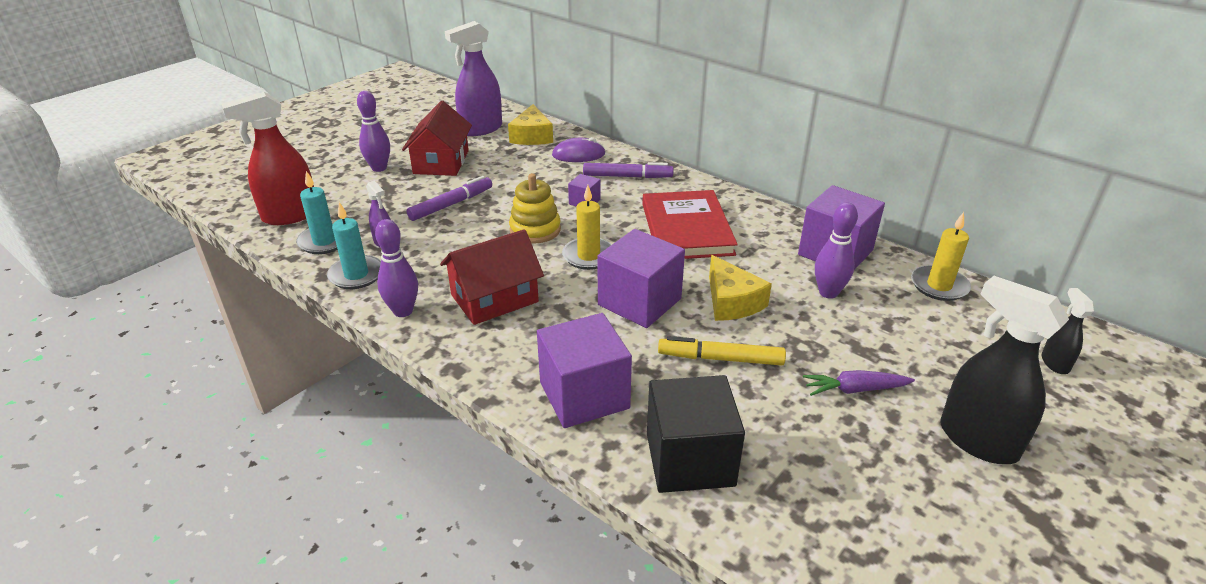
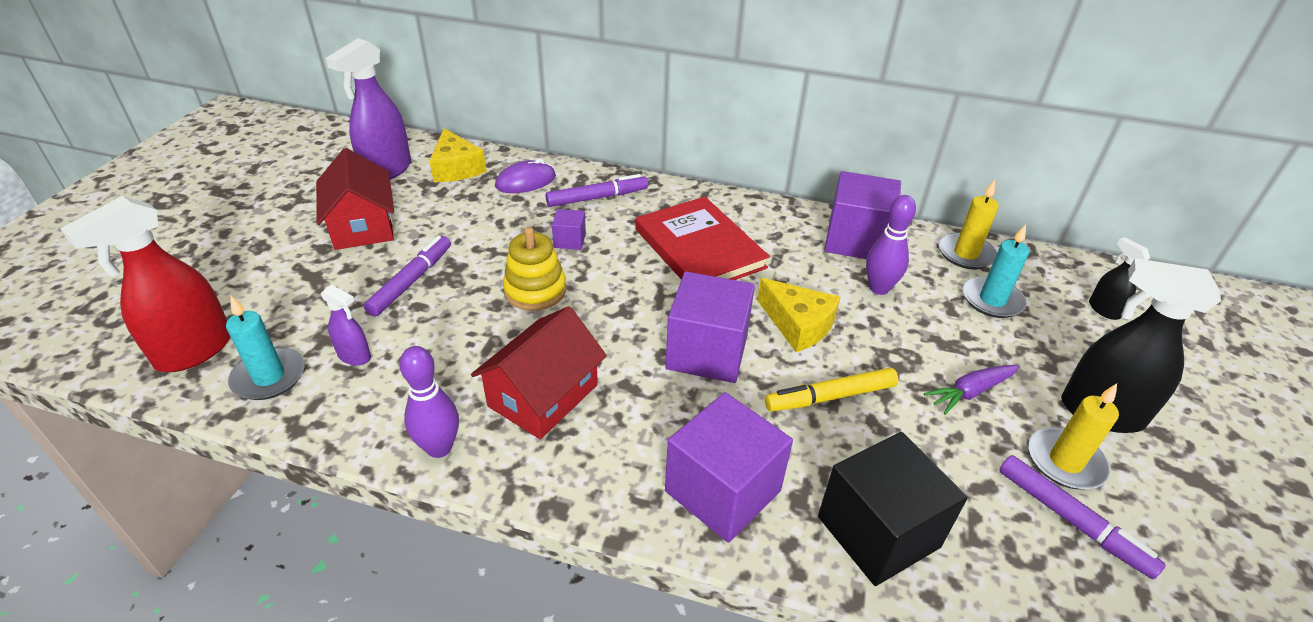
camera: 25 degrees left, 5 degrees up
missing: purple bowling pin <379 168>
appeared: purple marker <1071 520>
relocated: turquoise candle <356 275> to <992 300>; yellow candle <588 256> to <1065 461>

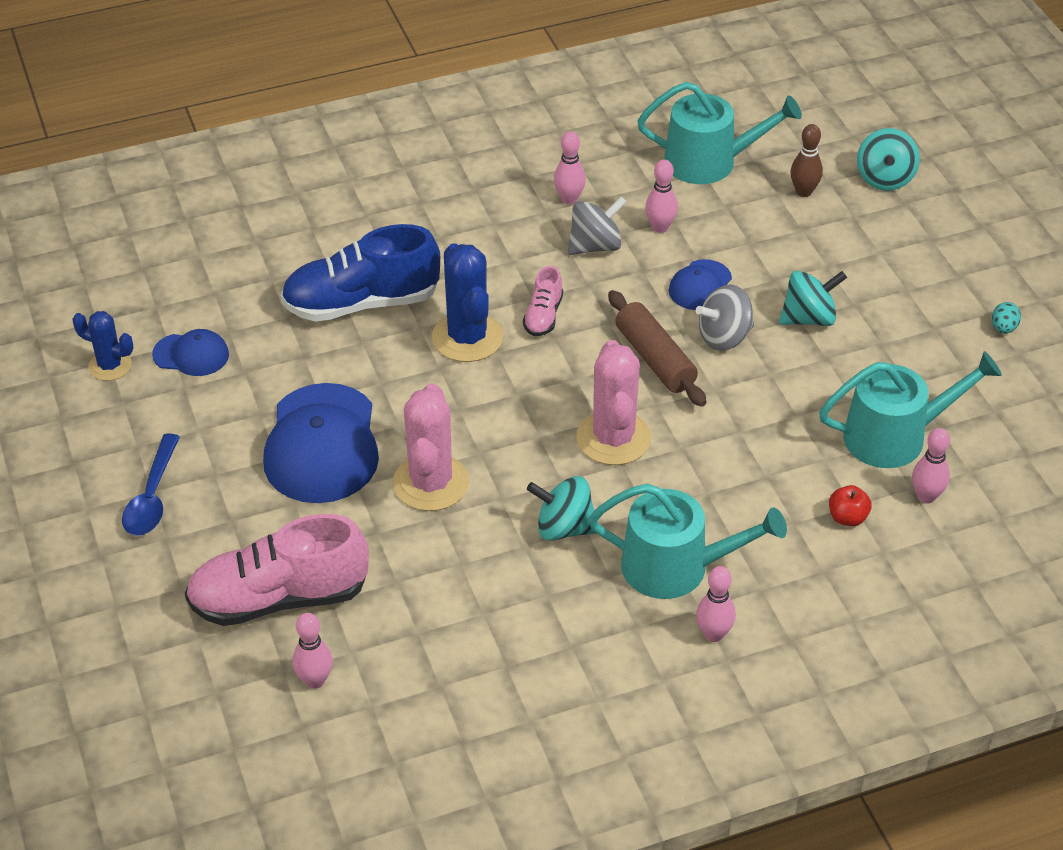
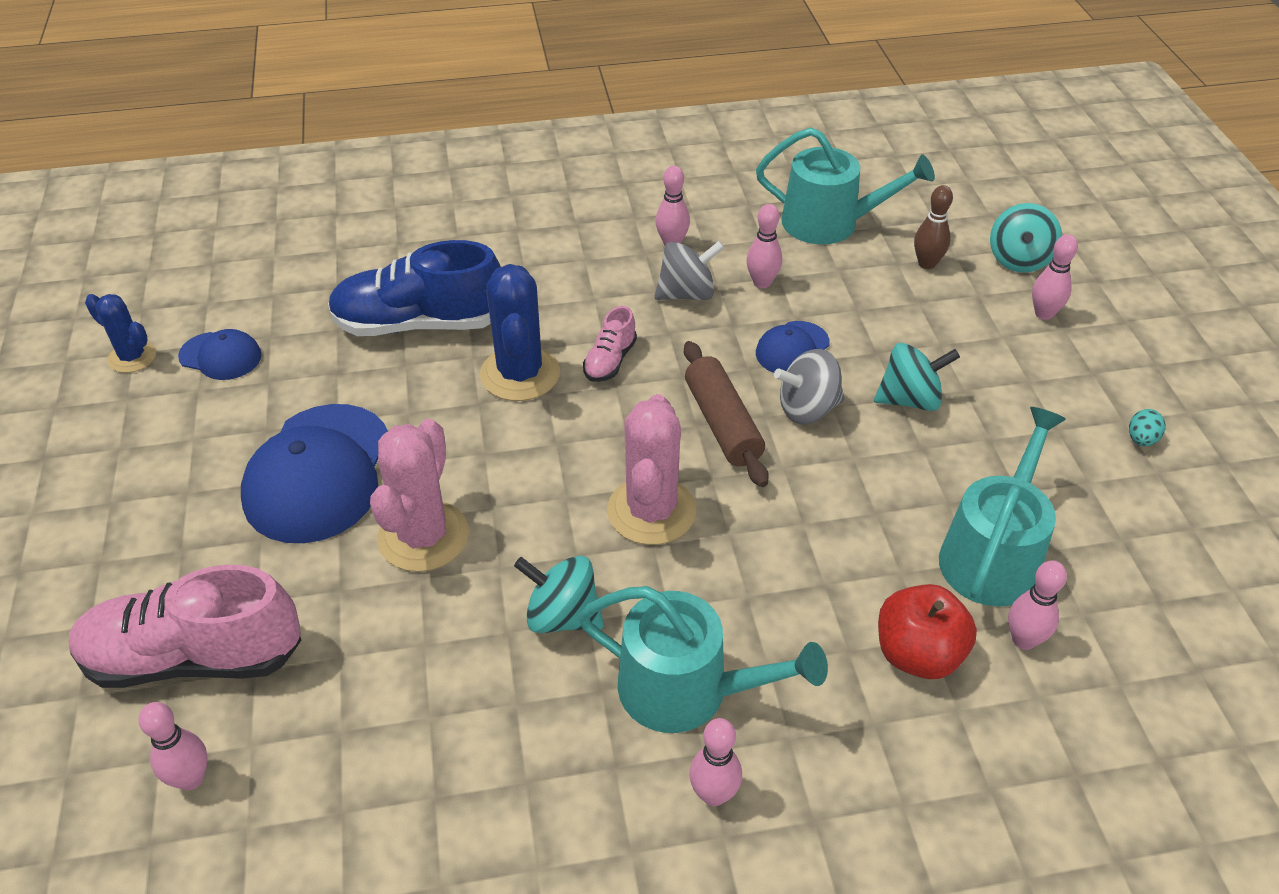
camera: 10 degrees right, 0 degrees up
missing: blue spoon <152 496>
appeared: pink bowling pin <1044 314>
spun: turquoise watering can <894 436> = <992 555> 60 degrees counterclockwise
size: red apple <847 518> = <918 654> x1.76

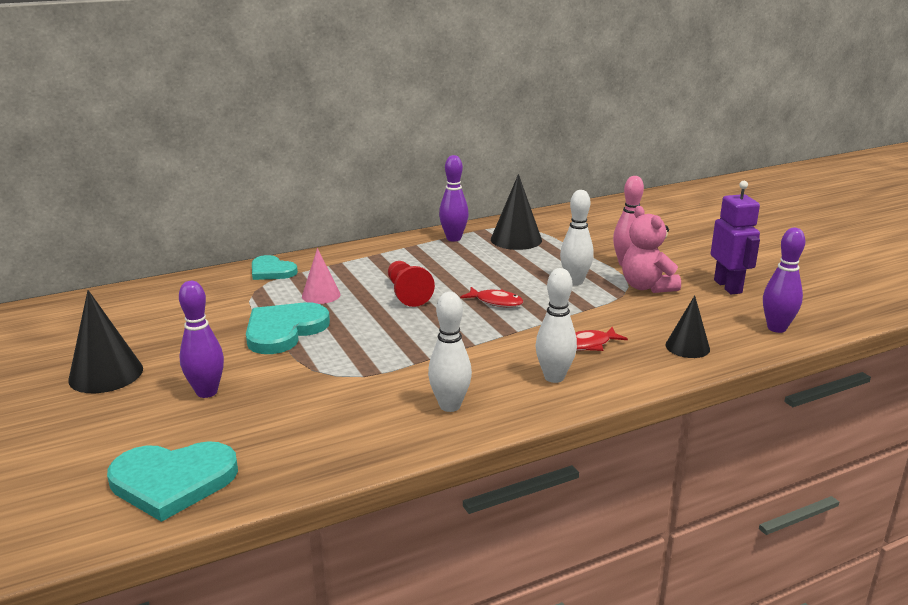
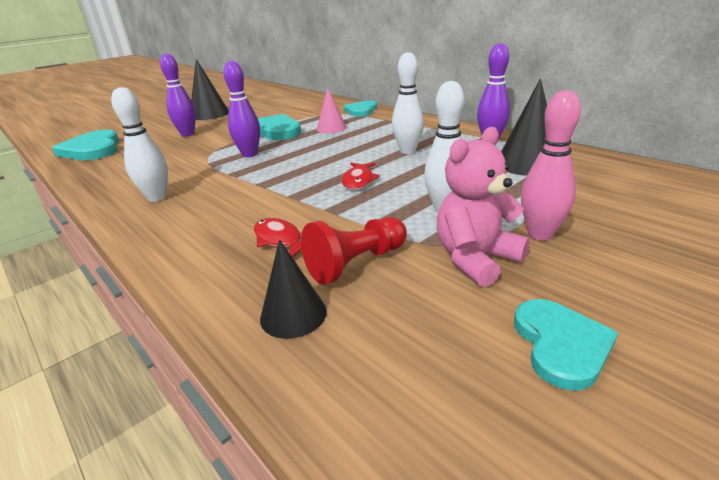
camera: 75 degrees right, 5 degrees up
relocated: red pawn <407 293> to <356 263>; white bowling pin <554 377> to <408 151>; purple bowling pin <776 328> to <249 154>
exchanged: purple robot <728 286> to turquoise heart <561 344>

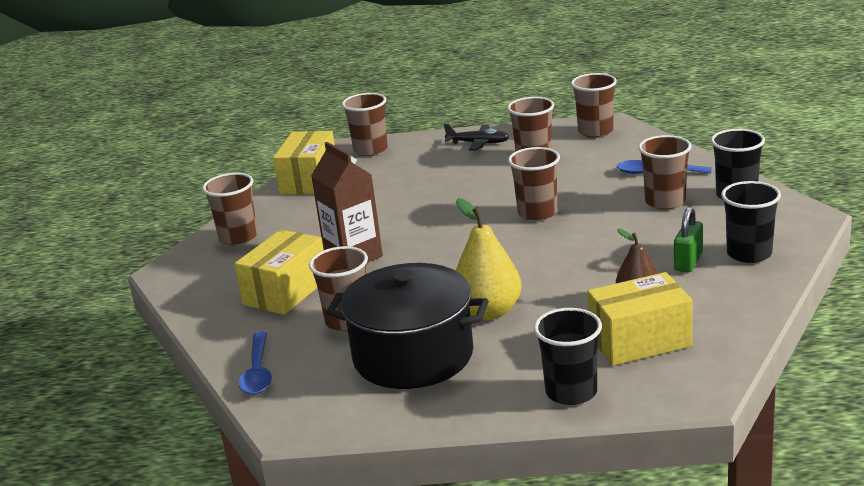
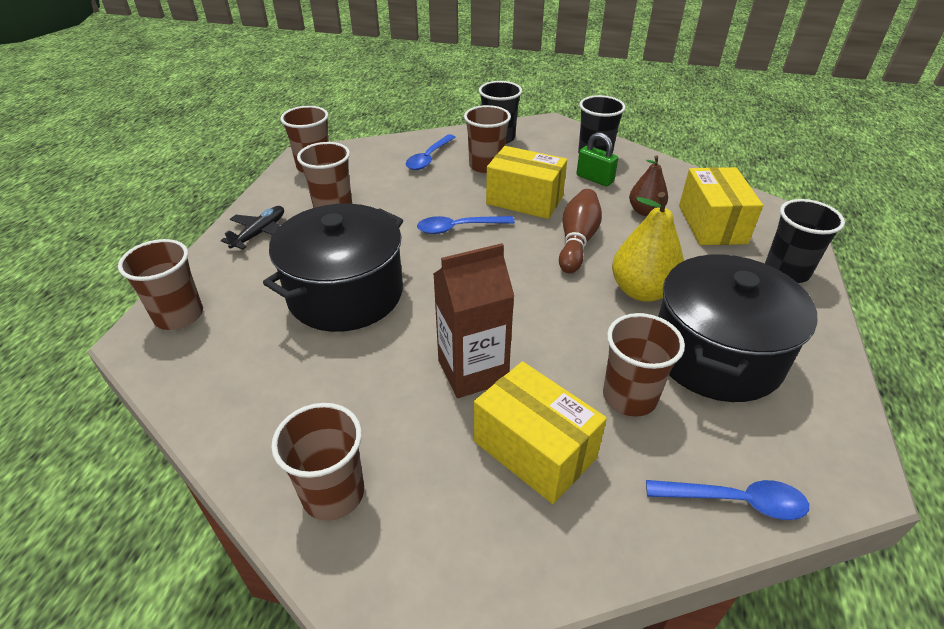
camera: 80 degrees left, 15 degrees up
appeared: black pot <345 294>; brown bowling pin <577 241>
relocated: yellow box <309 180> to <524 200>
exchanged: brown cup <537 213> to blue spoon <459 228>

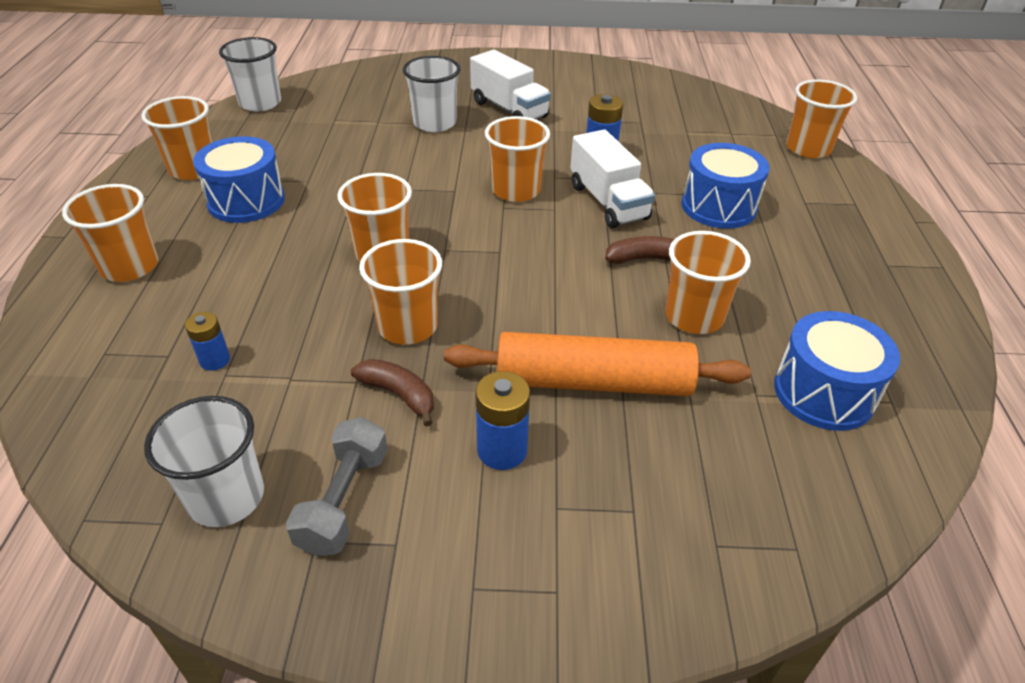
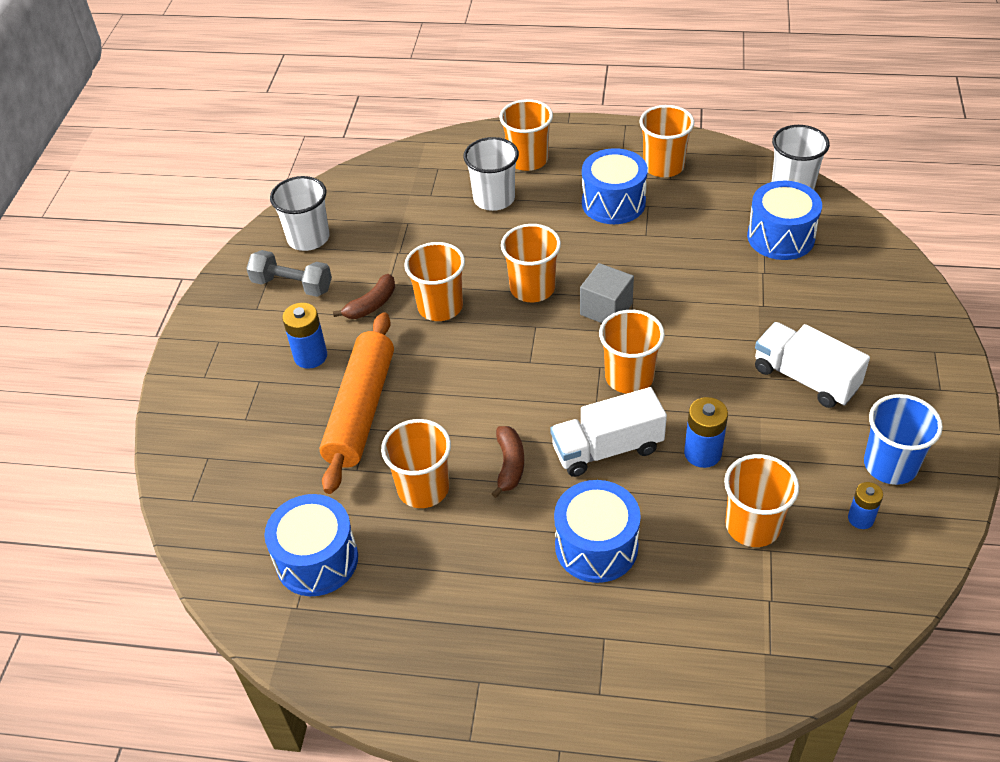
camera: 100 degrees right, 5 degrees up
appeared: grey cube <606 309>; blue drum <780 237>; blue cup <890 465>
relocated: blue battery <215 360> to <860 518>; white cup <434 123> to <494 199>; orange cup <808 148> to <752 526>
spun: white truck <509 109> = <805 378> 75 degrees clockwise

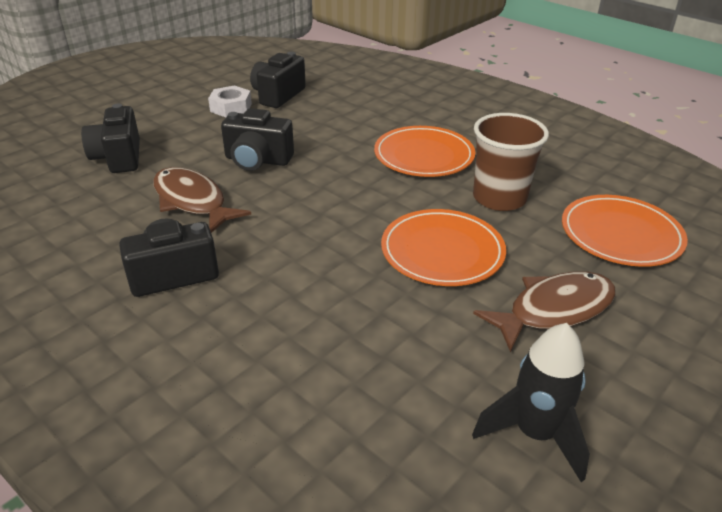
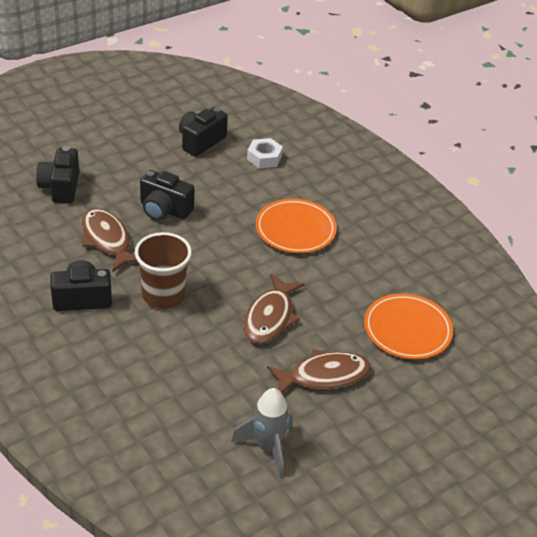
camera: 10 degrees right, 5 degrees up
relocated: white nut <231 107> to <264 158>; brown cup <499 198> to <163 295>
exchanged: orange plate <442 251> to brown fish <270 317>
colour: black rocket <534 433> to grey rocket <268 447>

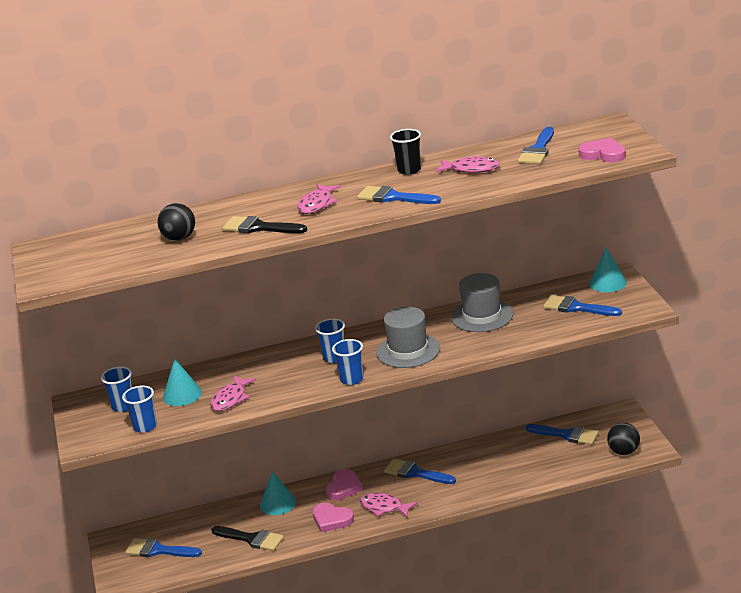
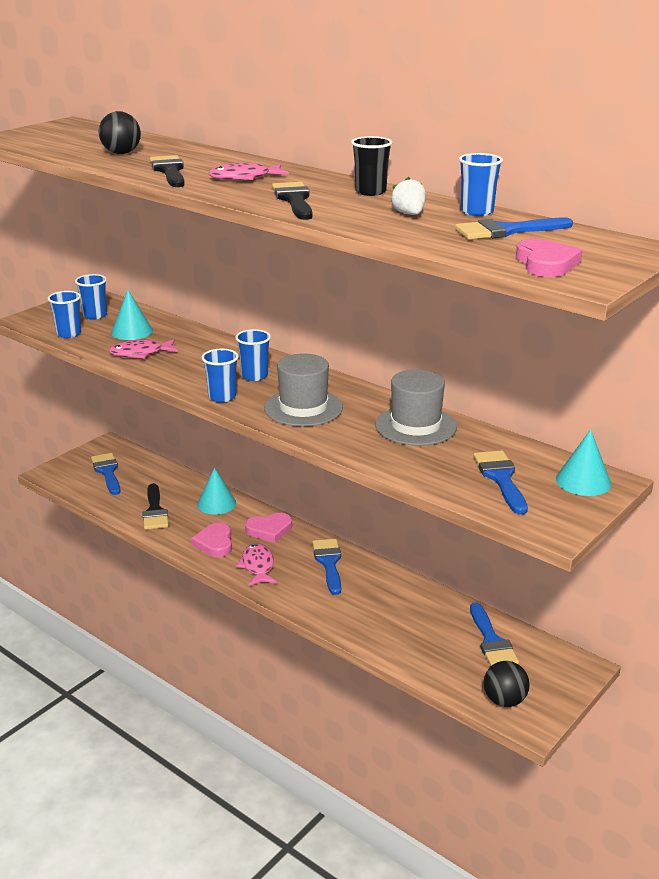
camera: 50 degrees right, 0 degrees up
appeared: blue cup <477 212>
exchanged: pink fish <471 169> to white strawberry <409 214>
colour: blue brush <393 197> to black brush <294 200>

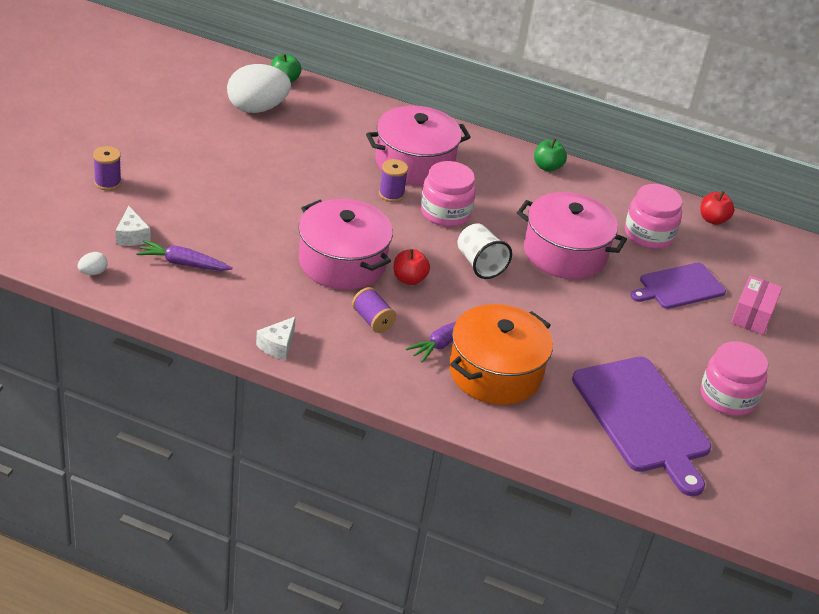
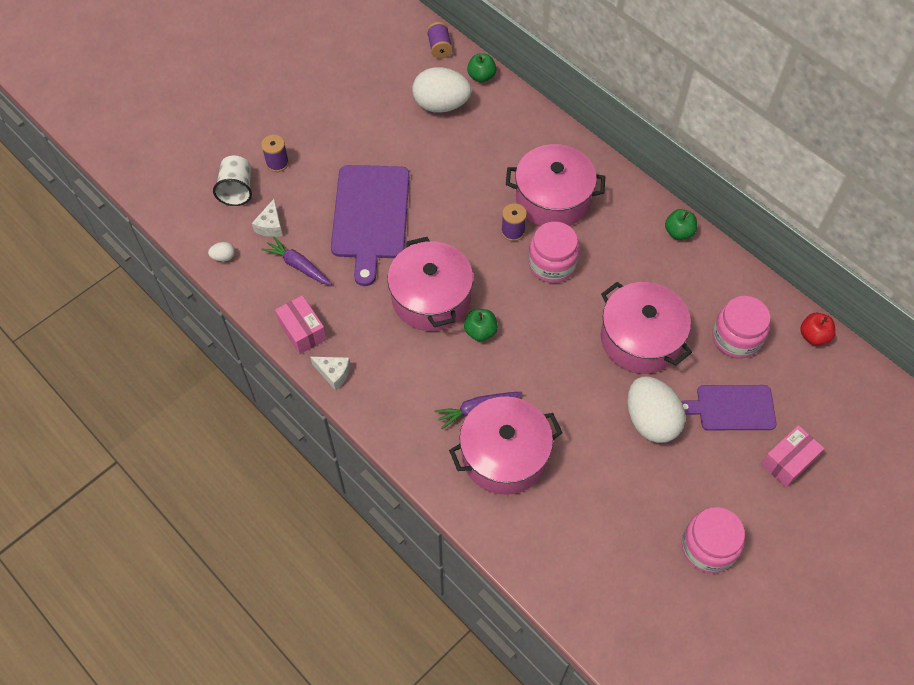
camera: 30 degrees right, 20 degrees up
appeared: pink box <302 331>; white egg <651 420>
relocated: purple spool <372 320> to <439 48>; white cup <480 264> to <237 190>; purple cutting board <642 418> to <370 216>
colour: red apple <409 279> to green apple <480 332>; orange pot <495 372> to pink pot <504 455>
spun: white cheese <277 346> = <334 373> 120 degrees counterclockwise

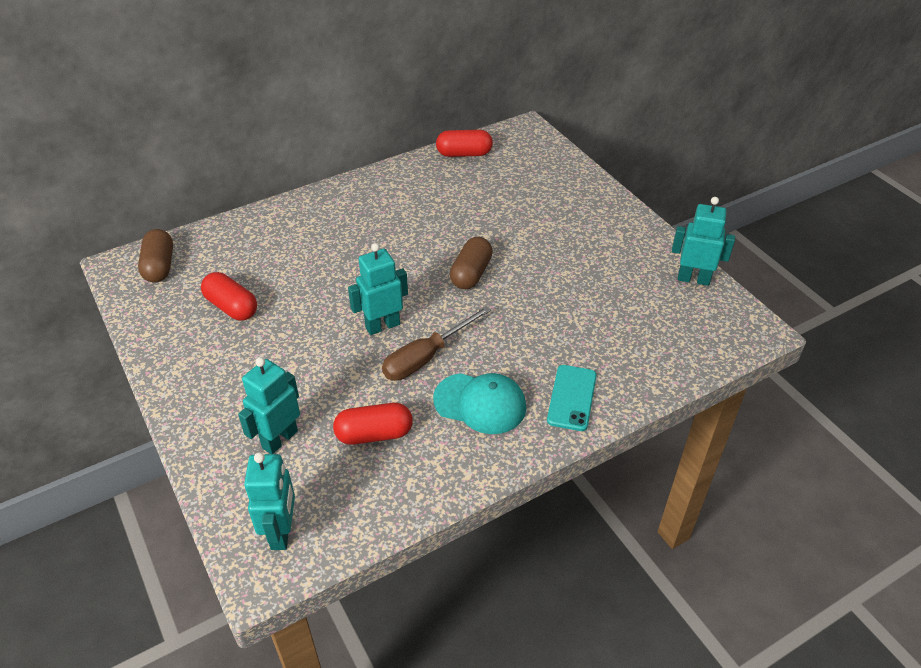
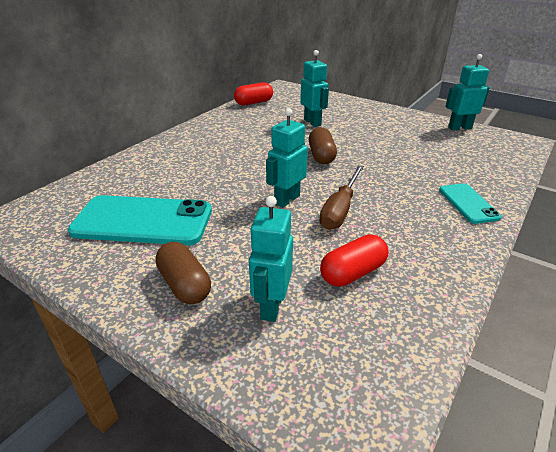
camera: 25 degrees left, 10 degrees down
missing: turquoise cap <480 403>
relocated: brown capsule <159 266> to <185 285>; turquoise robot <281 532> to <312 122>
exchanged: red capsule <231 307> to turquoise phone <143 221>

